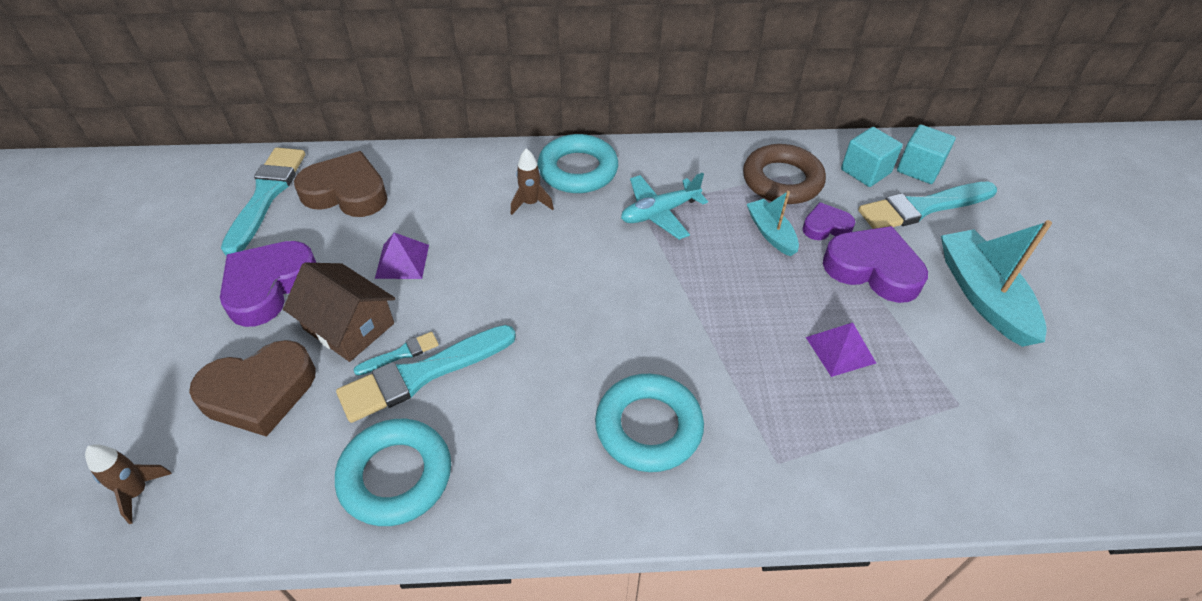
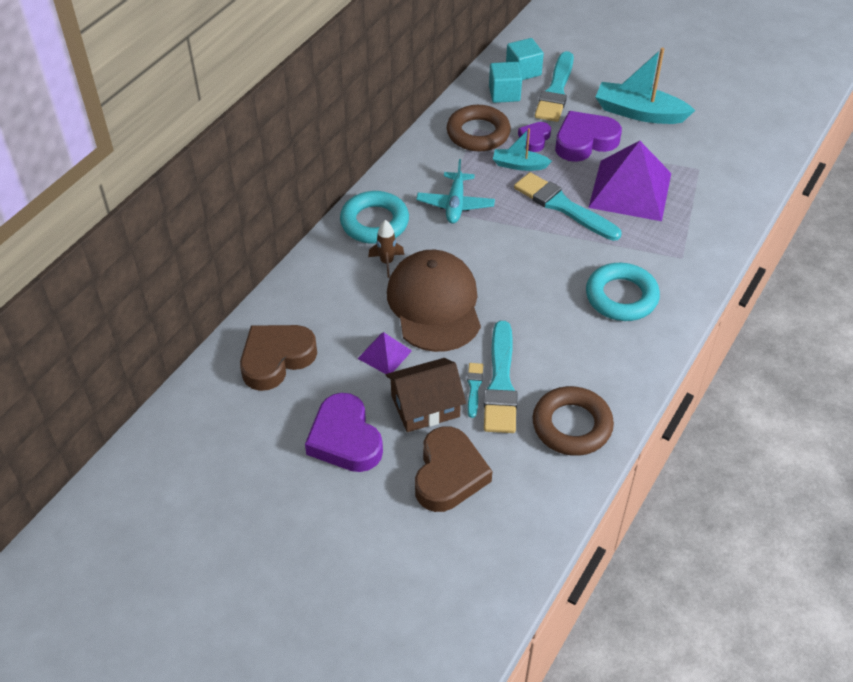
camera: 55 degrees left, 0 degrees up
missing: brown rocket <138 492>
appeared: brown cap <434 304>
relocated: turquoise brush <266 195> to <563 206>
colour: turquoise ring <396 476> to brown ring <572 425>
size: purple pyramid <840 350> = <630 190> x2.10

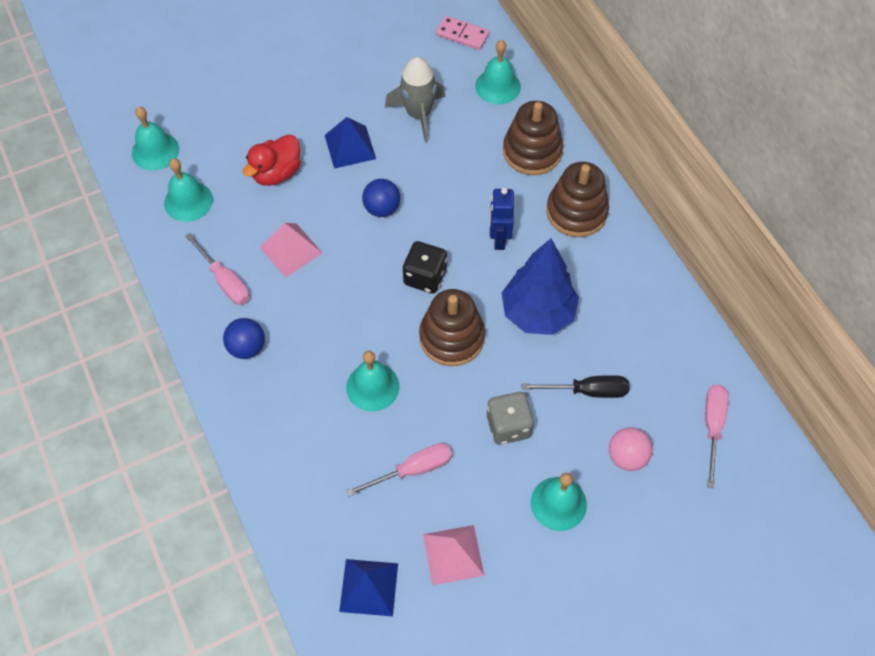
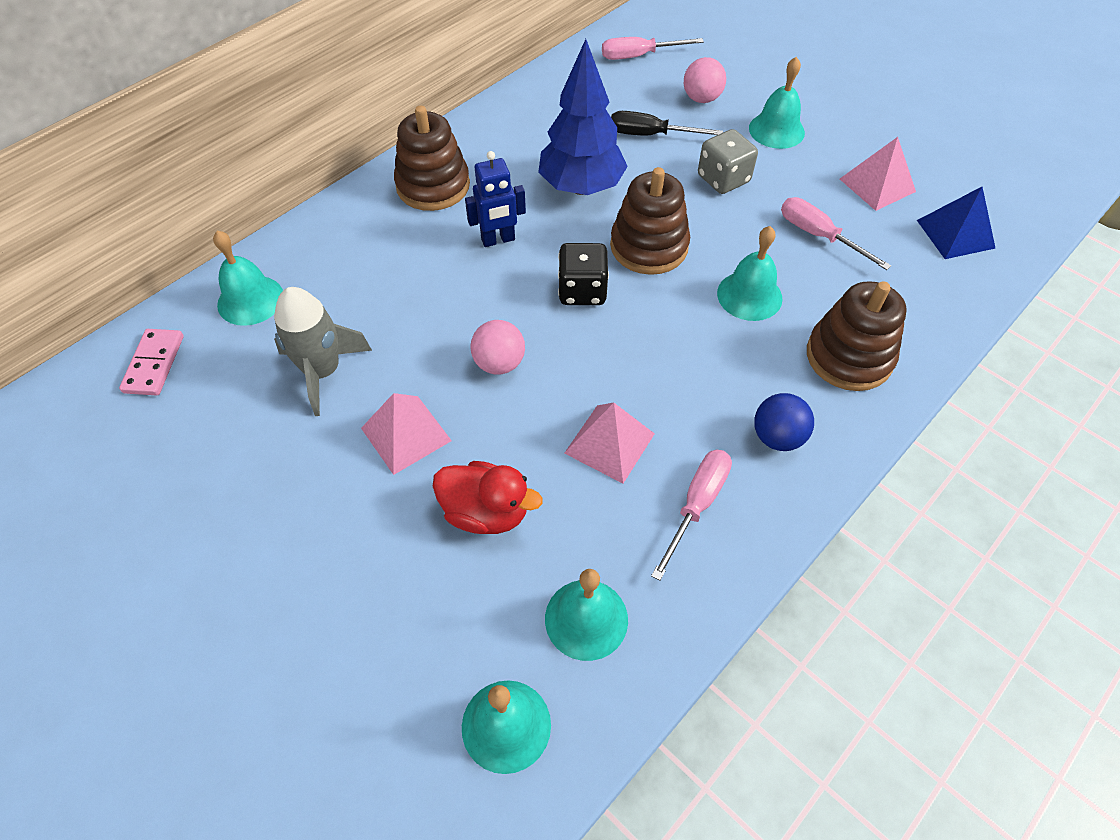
camera: 110 degrees left, 5 degrees down
relocated: brown stacking toy <532 151> to <849 356>
colour: blue pyramid <350 147> to pink pyramid <406 434>; blue ball <382 208> to pink ball <499 363>
spun: black screwdriver <587 391> = <650 135> 60 degrees counterclockwise

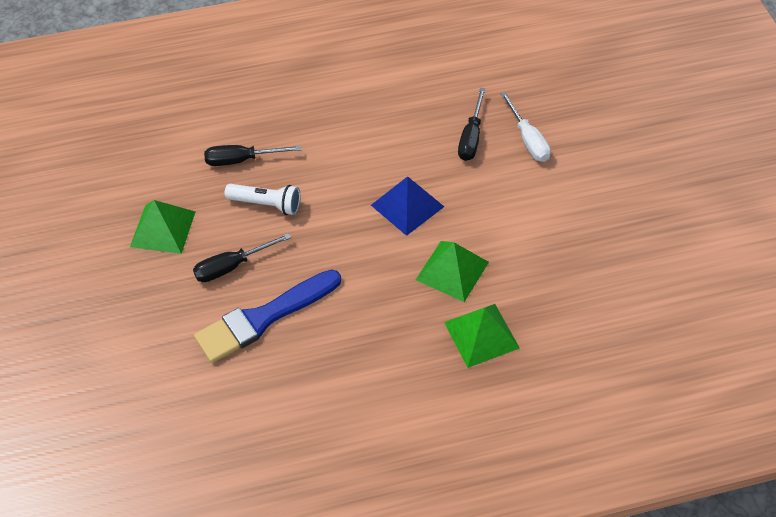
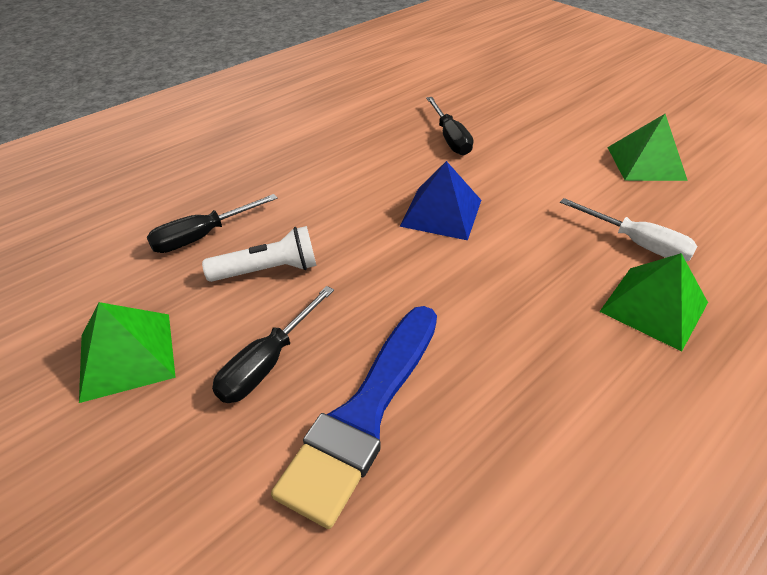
camera: 30 degrees left, 10 degrees down
relocated: green pyramid <452 271> to <646 163>; white screwdriver <528 139> to <636 243>

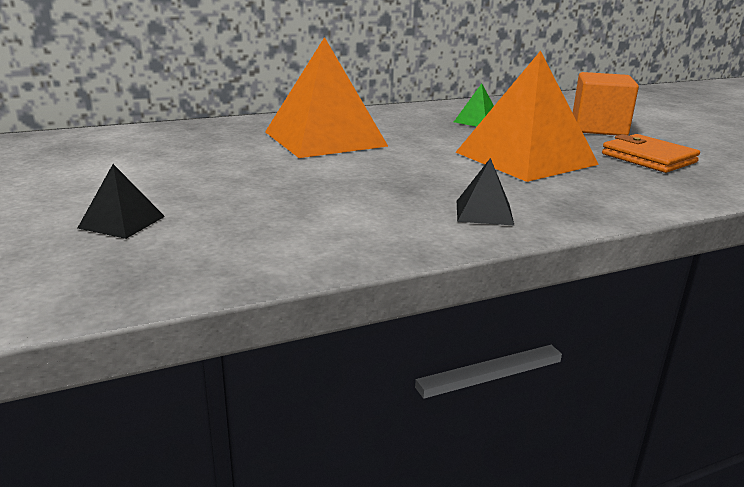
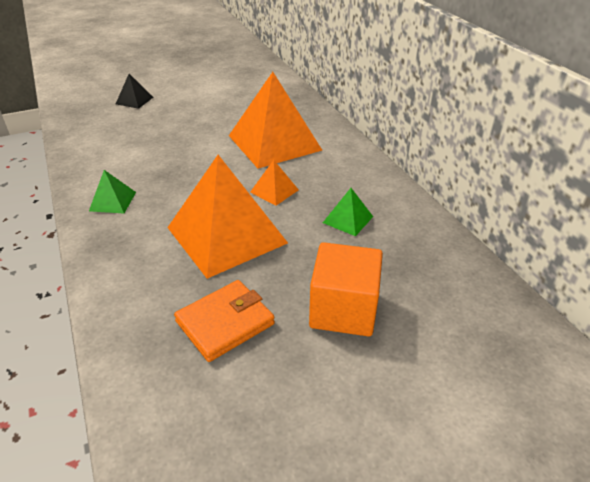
camera: 90 degrees right, 15 degrees up
appeared: orange pyramid <274 191>
colour: black pyramid <484 212> to green pyramid <112 201>

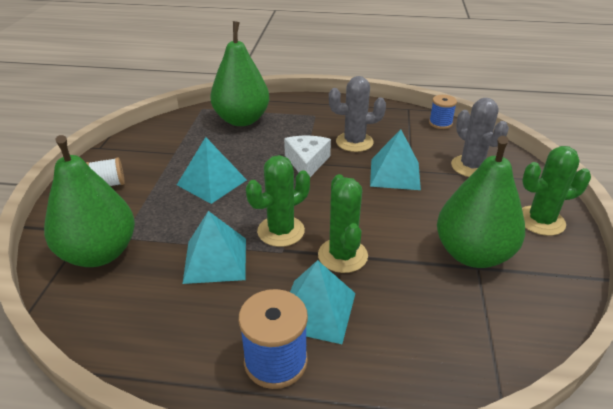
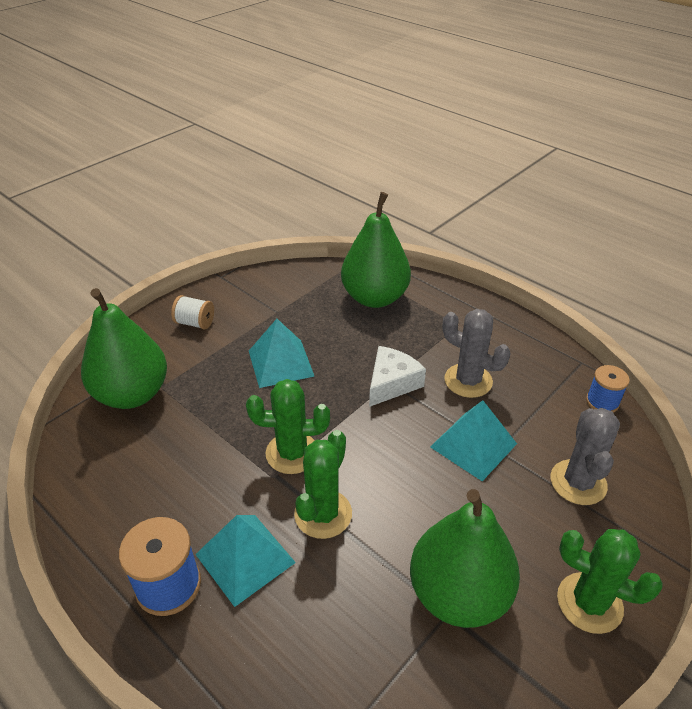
camera: 35 degrees right, 5 degrees up
missing: turquoise pyramid <215 260>

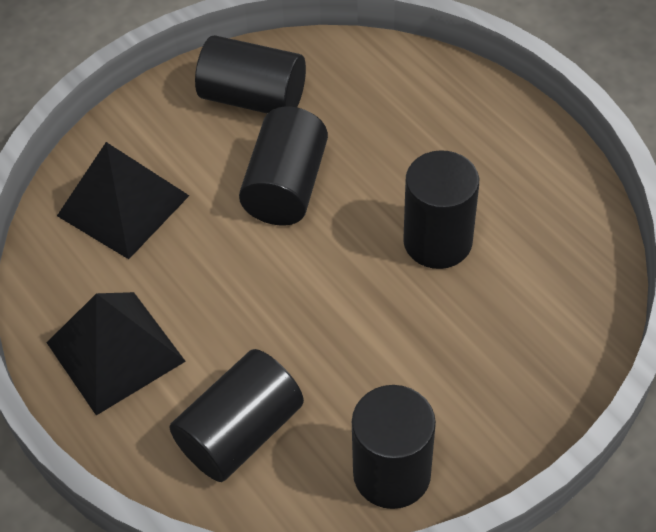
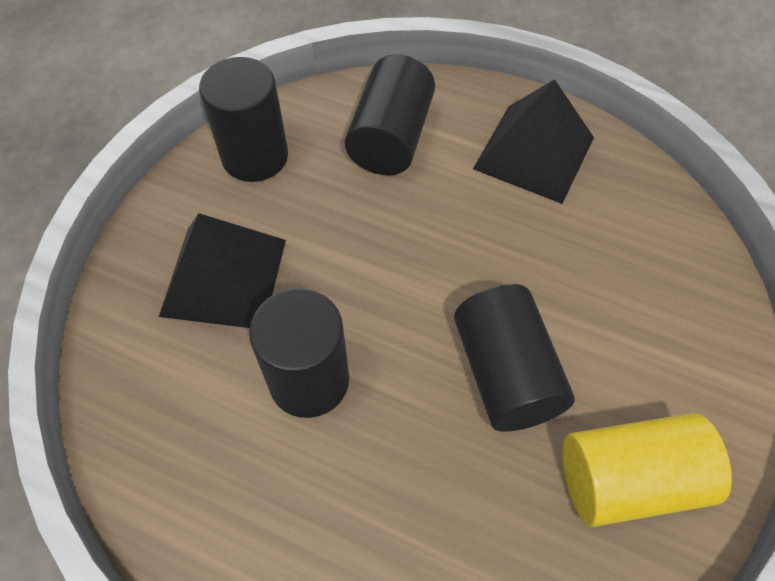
camera: 150 degrees right, 5 degrees up
relocated: black pyramid <123 205> to <224 277>
colour: black cylinder <253 98> to yellow cylinder <629 480>

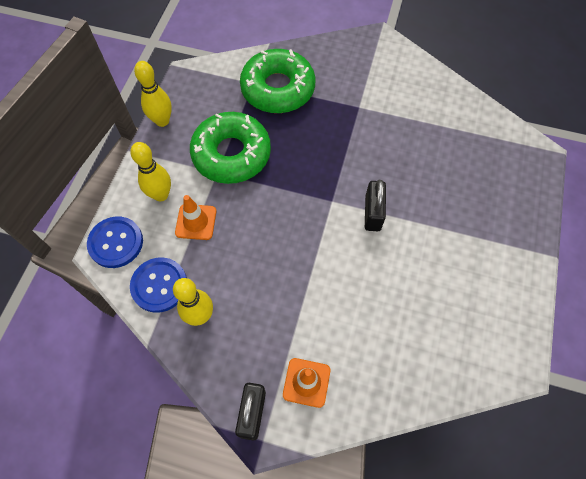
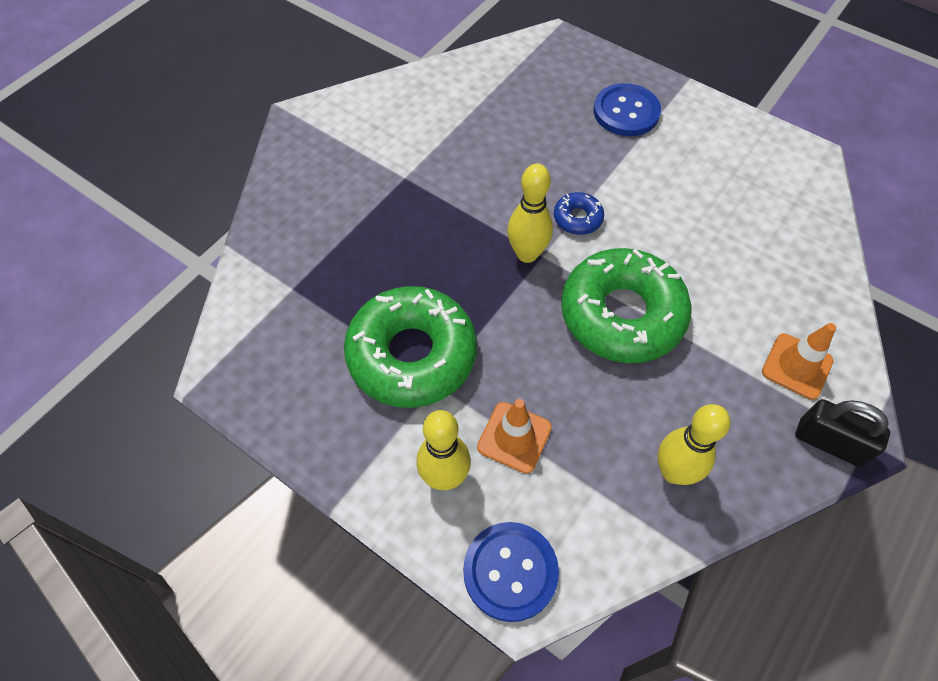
camera: 70 degrees left, 5 degrees down
relocated: blue button <159 285> to <626 112>; yellow bowling pin <162 121> to <527 254>; green donut <278 89> to <622 314>
exchanged: black padlock <372 213> to blue donut <577 218>

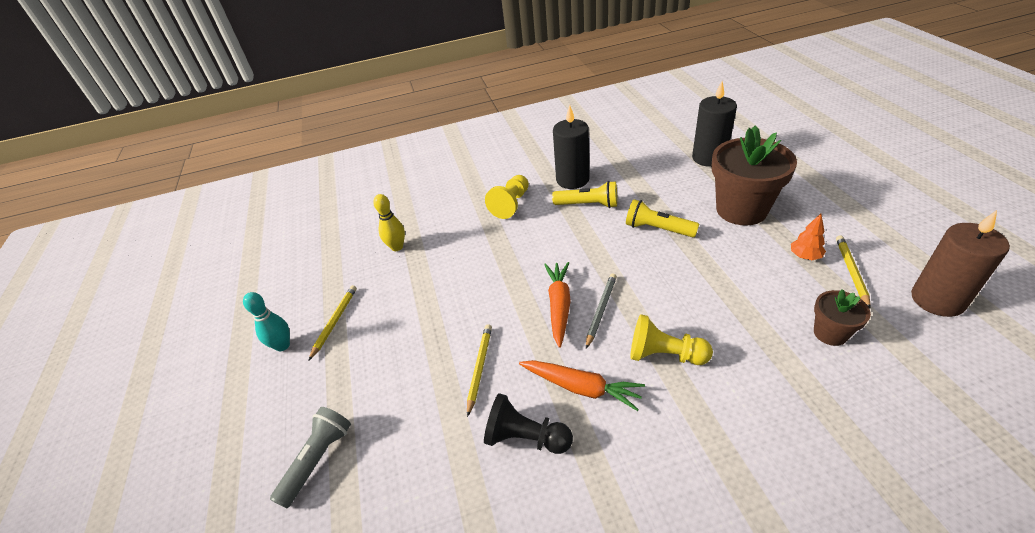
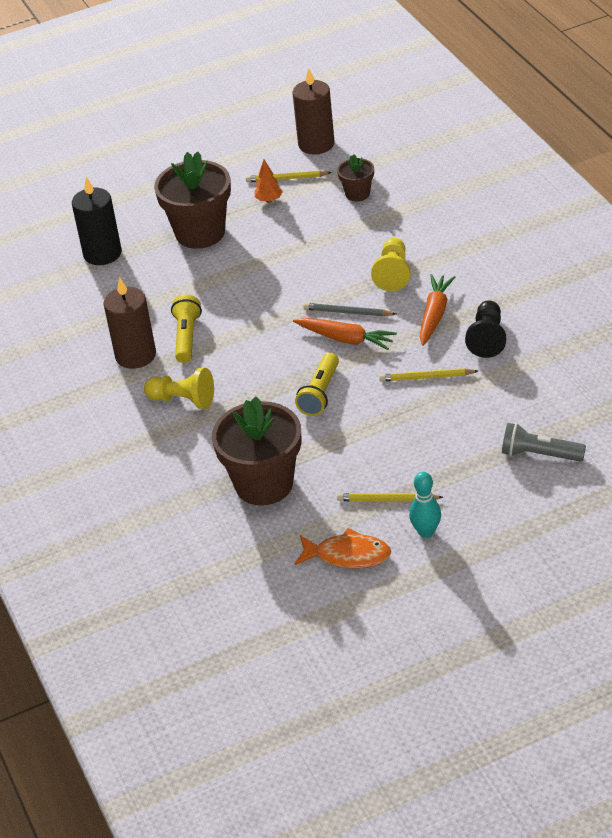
camera: 100 degrees left, 0 degrees up
appeared: orange fish <348 555>
relocated: yellow flashlight <658 229> to <320 393>
exchanged: yellow bowling pin <397 247> to brown flower pot <264 484>
colour: black candle <572 179> to brown candle <135 355>
spun: orange carrot <559 306> = <345 339> 150 degrees counterclockwise

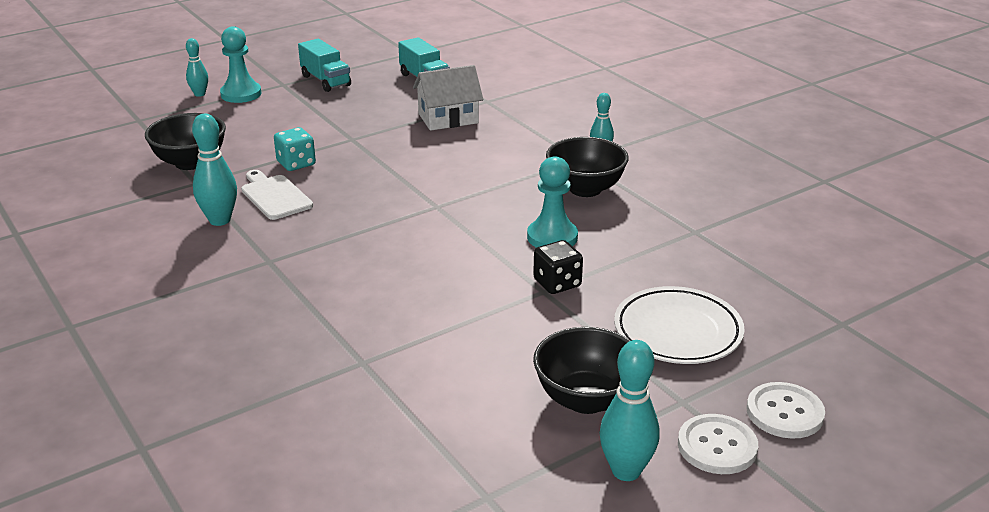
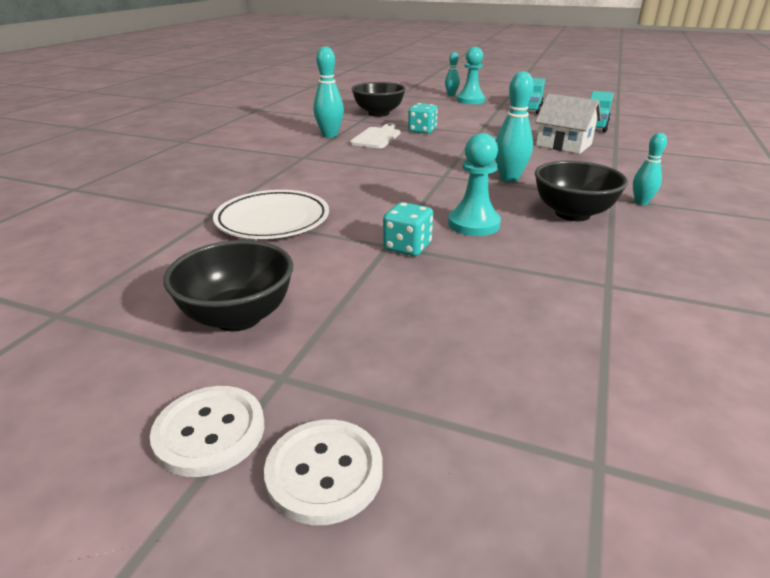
camera: 55 degrees right, 0 degrees up
relocated: turquoise bowling pin <626 471> to <509 178>; white plate <677 331> to <273 220>
colour: black dice <557 283> to turquoise dice <407 247>

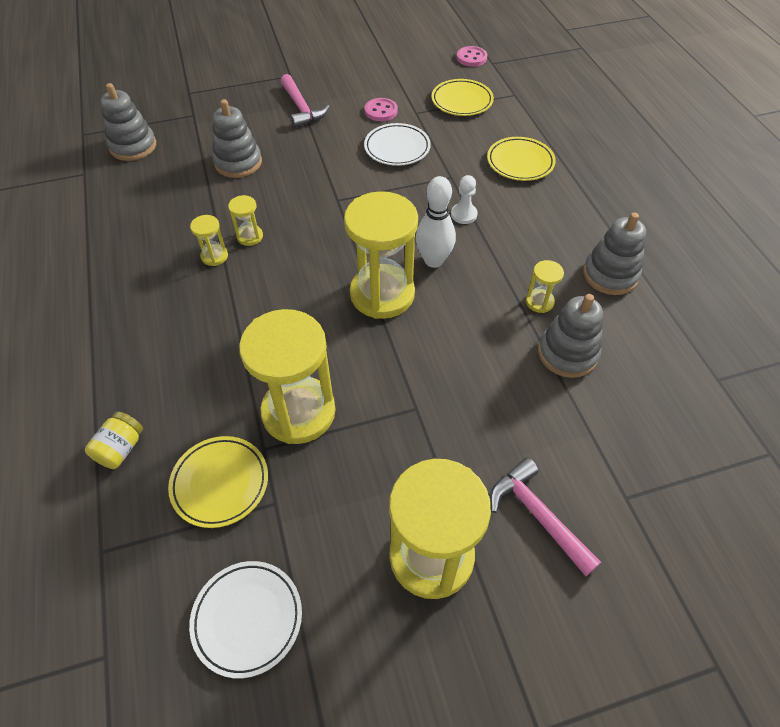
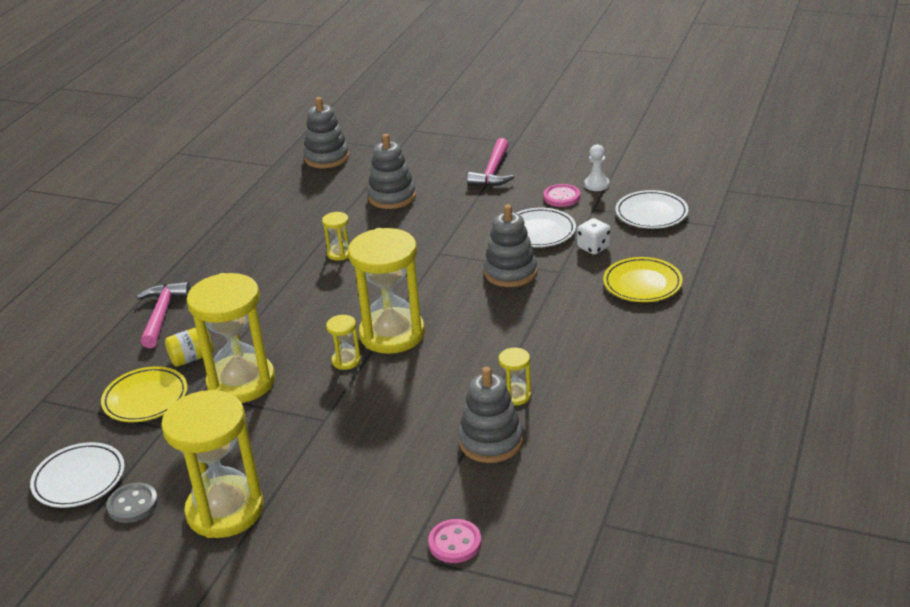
camera: 40 degrees right, 20 degrees down
missing: white bowling pin <433 260>
appeared: grey button <133 504>; white dice <593 247>
relocated: yellow jar <121 448> to <192 358>; yellow hourglass <214 256> to <346 361>; white pawn <464 214> to <597 184>; pink button <471 58> to <455 543>; pink hammer <537 515> to <162 315>; grey stacking toy <610 275> to <510 272>
colour: yellow plate <462 101> to white plate <651 214>

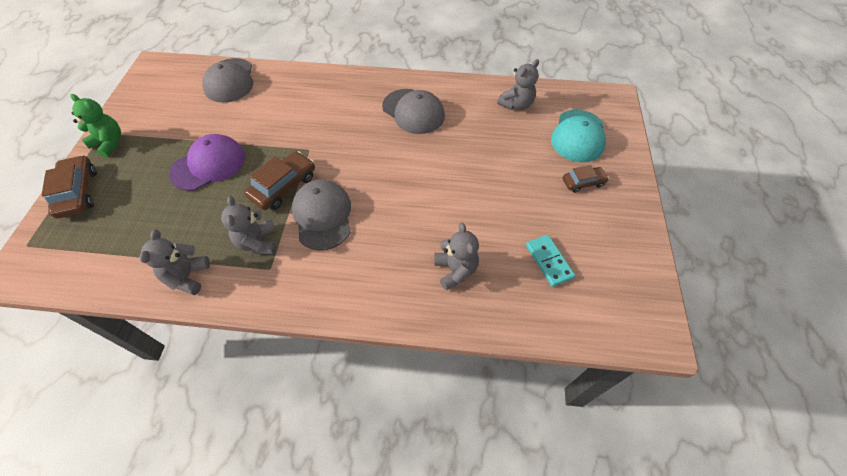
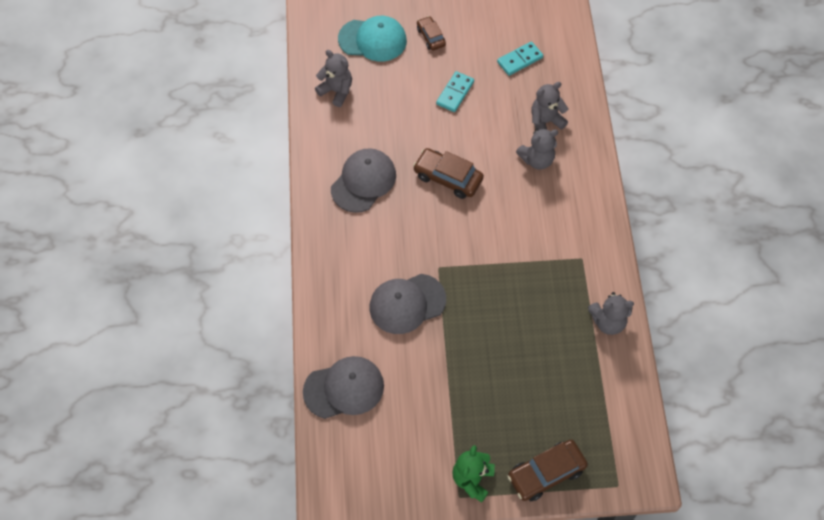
camera: 100 degrees left, 5 degrees up
missing: purple cap <209 165>
appeared: turquoise domino <455 93>
relocated: grey teddy bear <257 242> to <537 160>; brown car <283 186> to <448 178>; grey cap <323 216> to <407 303>

